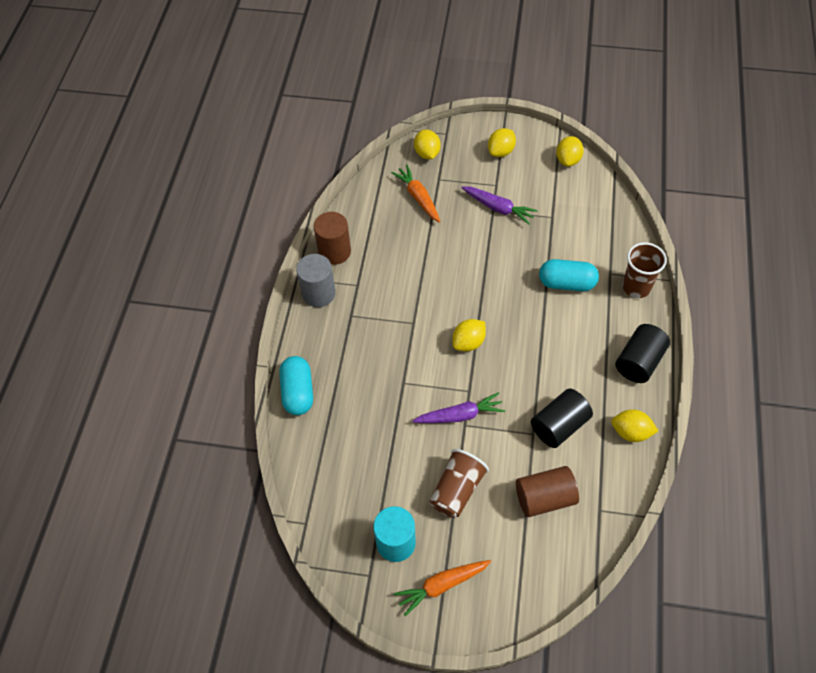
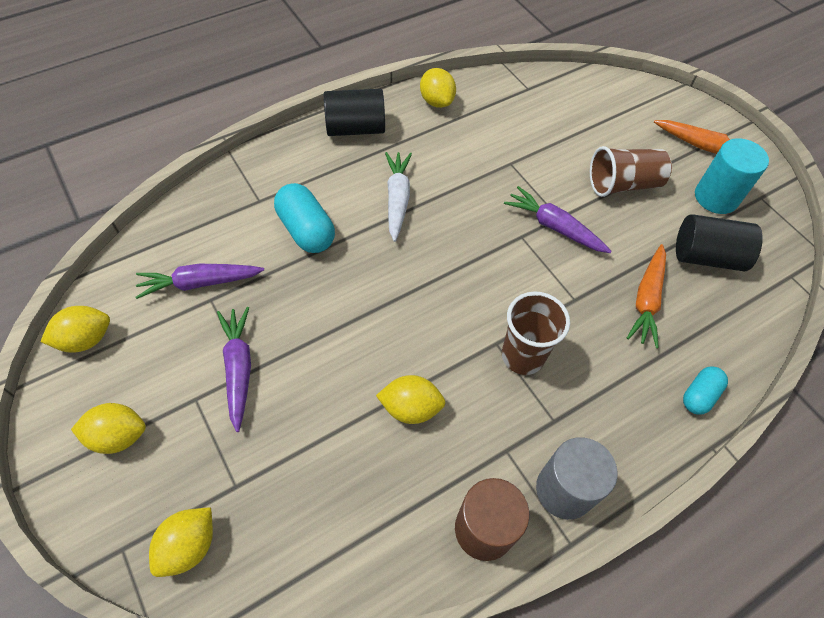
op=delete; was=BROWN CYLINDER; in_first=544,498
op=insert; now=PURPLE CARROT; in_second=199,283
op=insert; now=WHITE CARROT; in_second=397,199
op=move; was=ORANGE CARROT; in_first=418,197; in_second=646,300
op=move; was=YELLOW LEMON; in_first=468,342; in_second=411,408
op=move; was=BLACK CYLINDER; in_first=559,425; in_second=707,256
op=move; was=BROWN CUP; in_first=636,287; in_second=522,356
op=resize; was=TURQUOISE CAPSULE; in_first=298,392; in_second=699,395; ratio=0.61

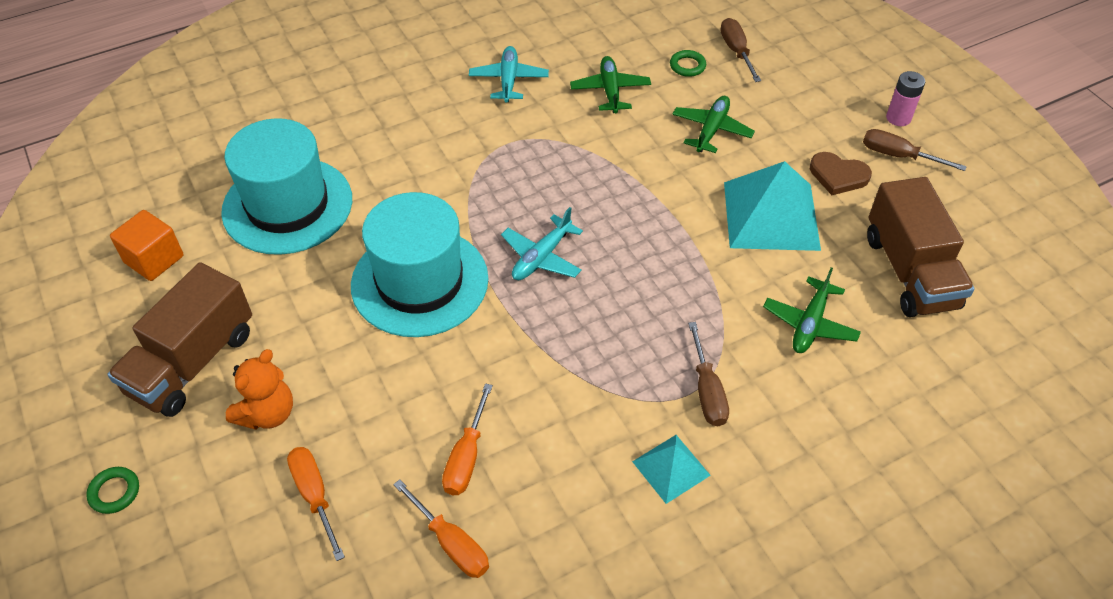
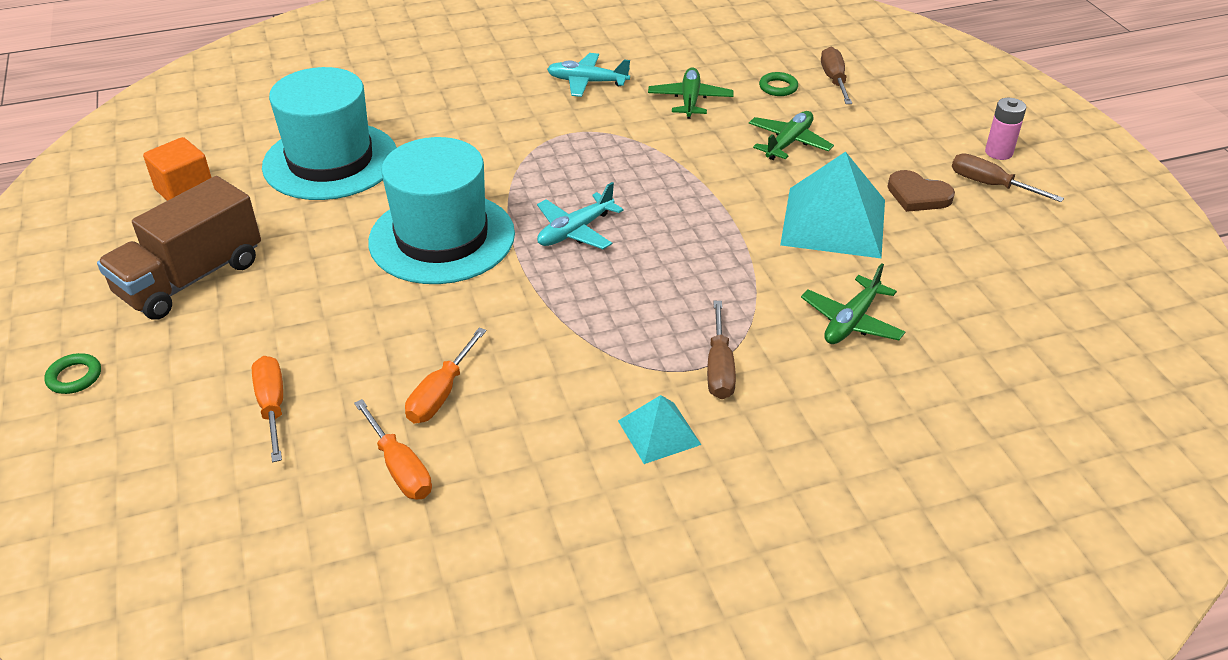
op=delete; was=ORANGE TEDDY BEAR; in_first=267,413
op=delete; was=BROWN TRUCK; in_first=910,271
op=rotate; was=TURQUOISE PLANE; in_first=508,80; in_second=587,82; clockwise=-90

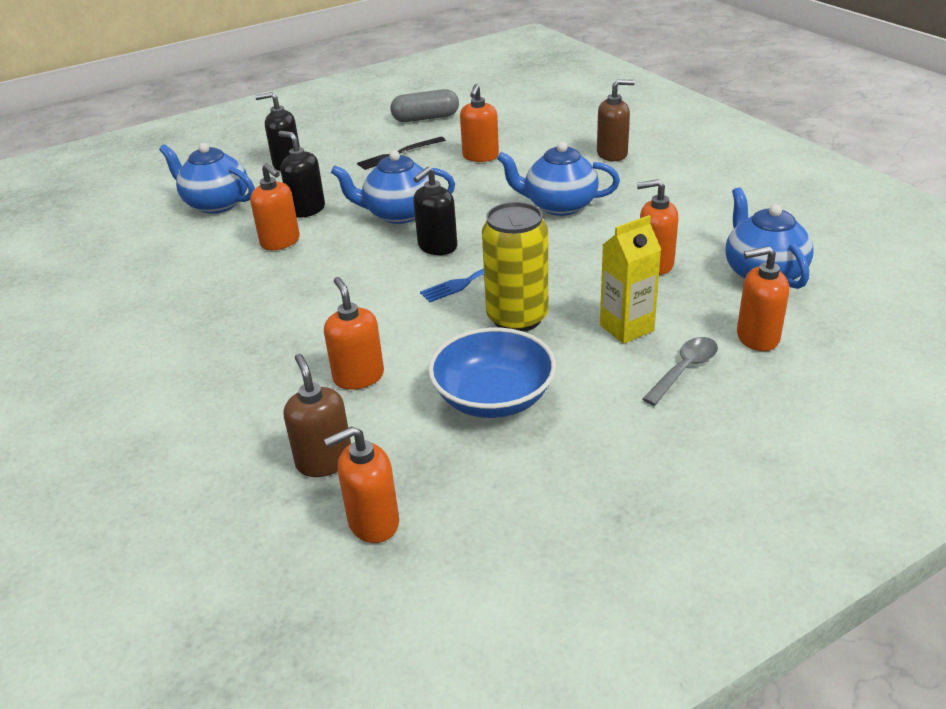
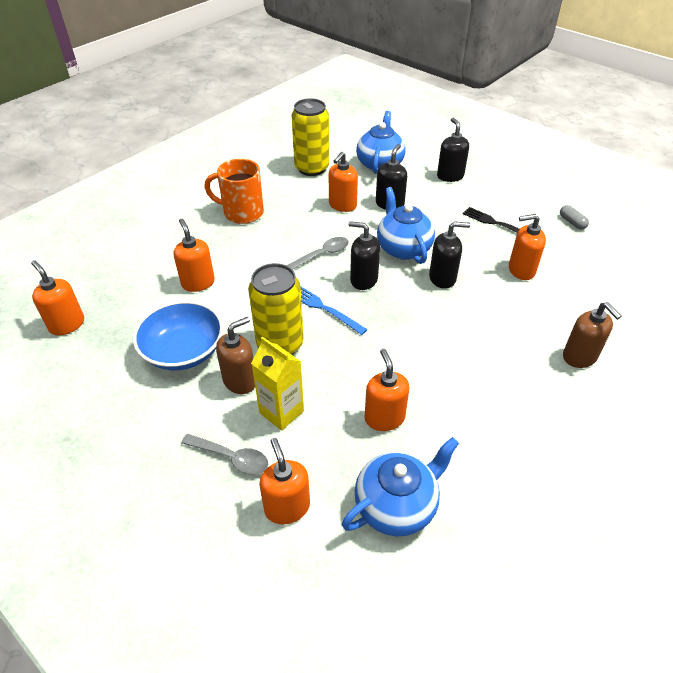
op=delete; was=BLUE TEAPOT; in_first=559,205
op=insert; now=ORANGE MUG; in_second=242,213
op=insert; now=GREY SPOON; in_second=322,254
op=insert; now=YELLOW CAN; in_second=311,168
op=insert; now=BLACK SOAP DISPENSER; in_second=442,278
op=move; was=BROWN SOAP DISPENSER; in_first=324,461; in_second=240,381
op=rotate; was=ORANGE SOAP DISPENSER; in_first=358,377; in_second=198,283; clockwise=-75
op=resize; was=GREY CAPSULE; in_first=425,118; in_second=572,222; ratio=0.54

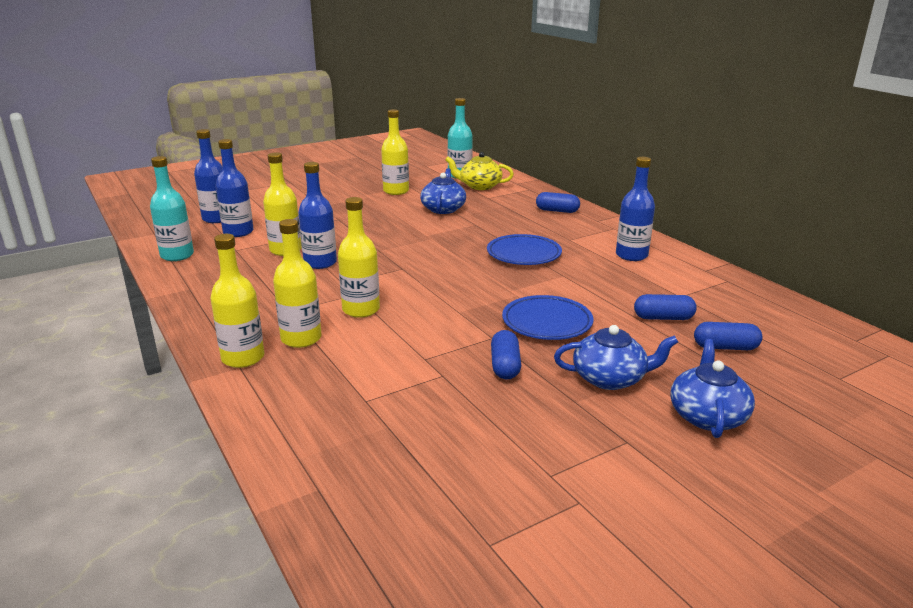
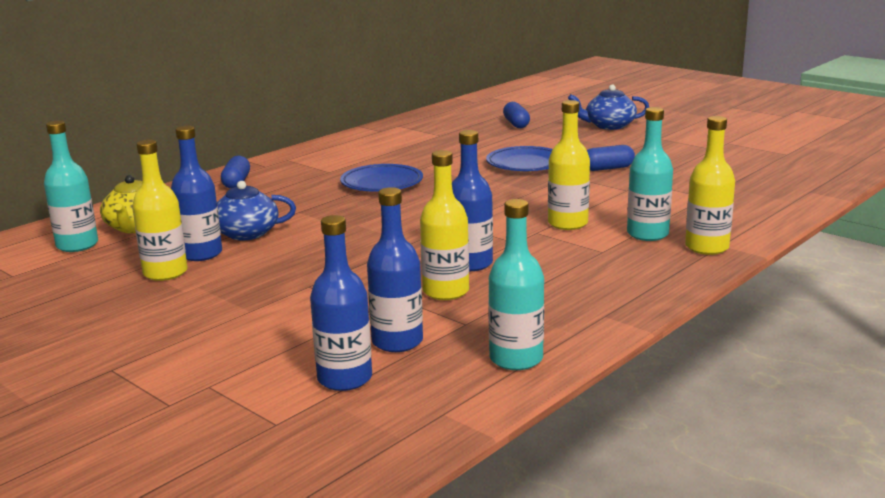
op=delete; was=BLUE TEAPOT; in_first=610,378
op=delete; was=BLUE CAPSULE; in_first=663,318
op=move; was=BLUE BOTTLE; in_first=631,255; in_second=201,254
op=recolor; was=YELLOW BOTTLE; now=TURQUOISE BOTTLE; in_first=301,339; in_second=647,234

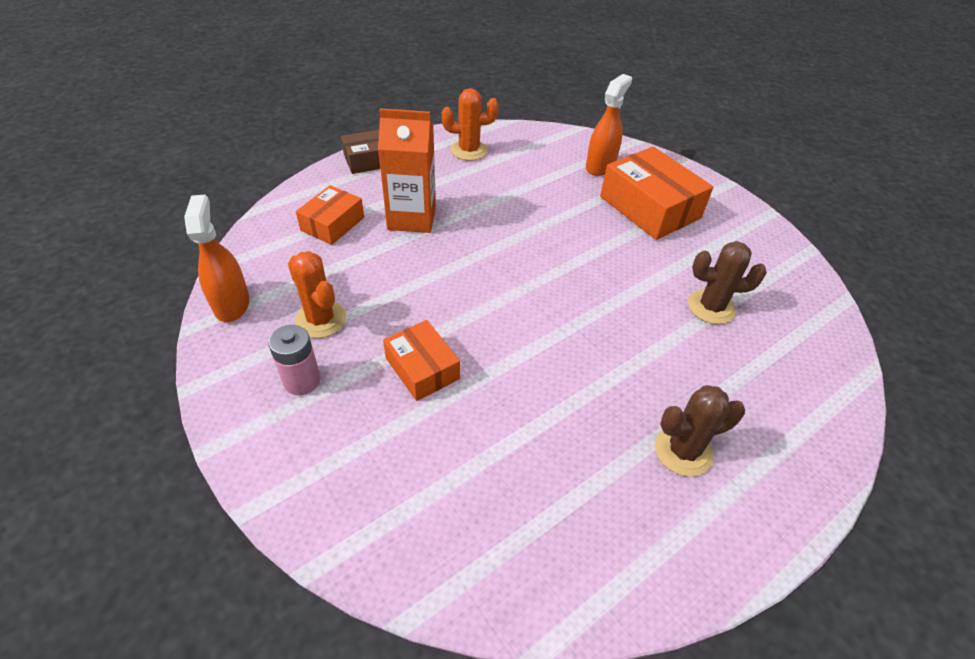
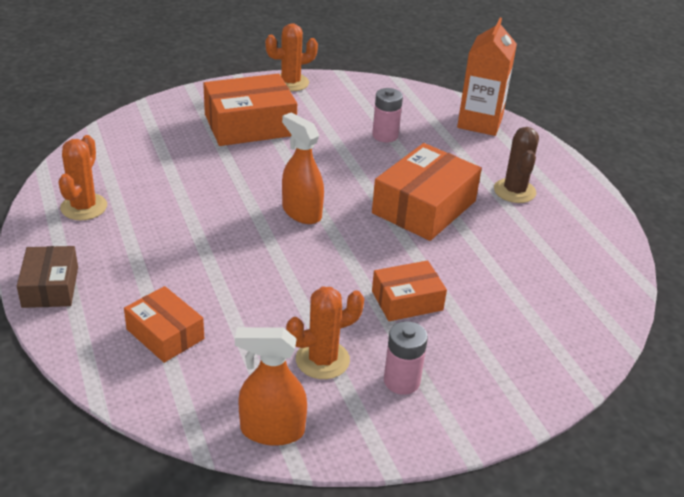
op=insert; now=ORANGE CACTUS; in_second=291,83
op=insert; now=ORANGE BOX; in_second=424,207
op=move; was=ORANGE CARTON; in_first=412,218; in_second=480,122
op=move; was=ORANGE SPRAY BOTTLE; in_first=600,166; in_second=301,212
op=replace; was=BROWN CACTUS; now=PINK BATTERY; in_first=711,307; in_second=385,135

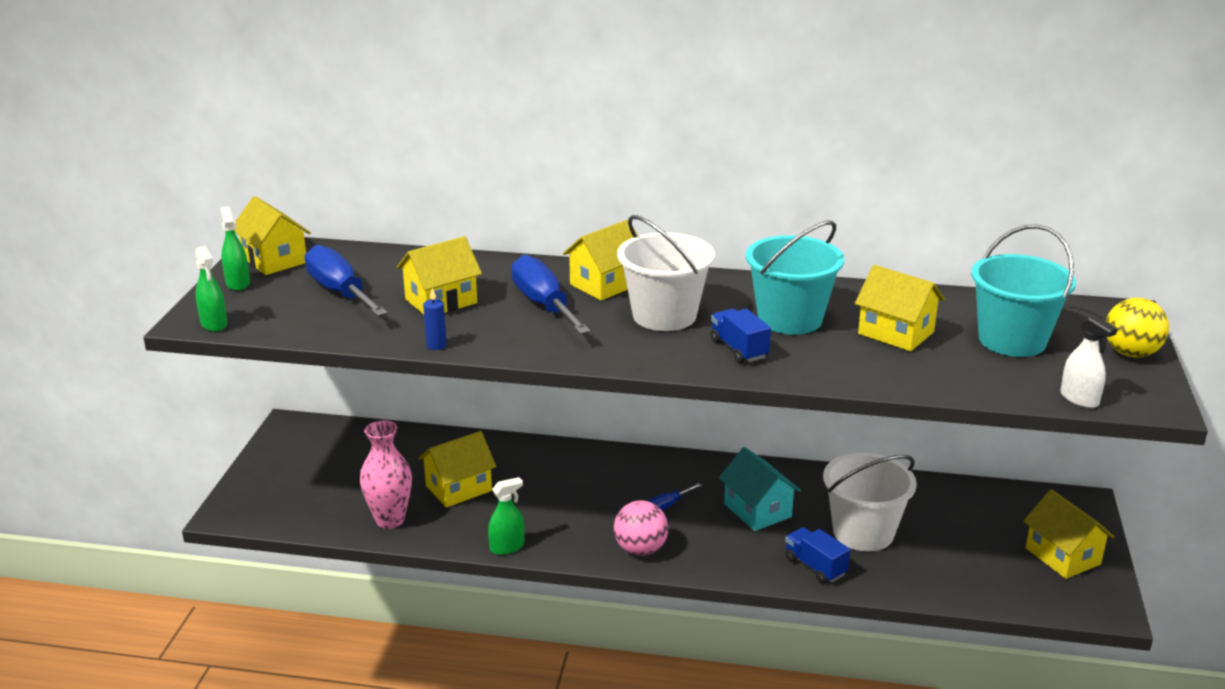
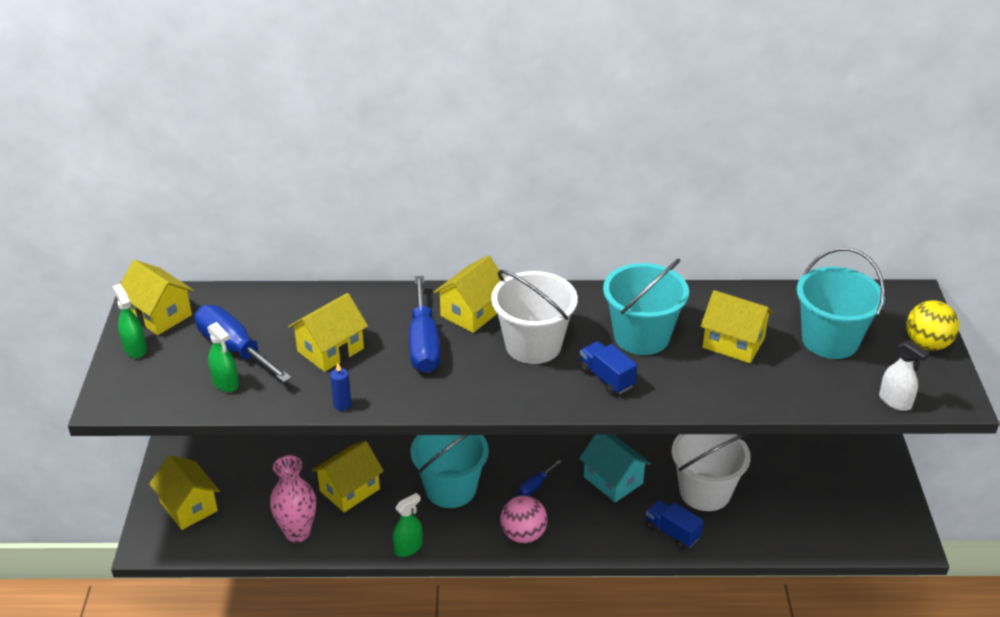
op=insert; now=TURQUOISE BUCKET; in_second=450,489
op=move; was=GREEN SPRAY BOTTLE; in_first=214,324; in_second=225,383
op=move; was=YELLOW HOUSE; in_first=1062,556; in_second=188,506
op=rotate; was=BLUE SCREWDRIVER; in_first=543,304; in_second=424,343; clockwise=-150

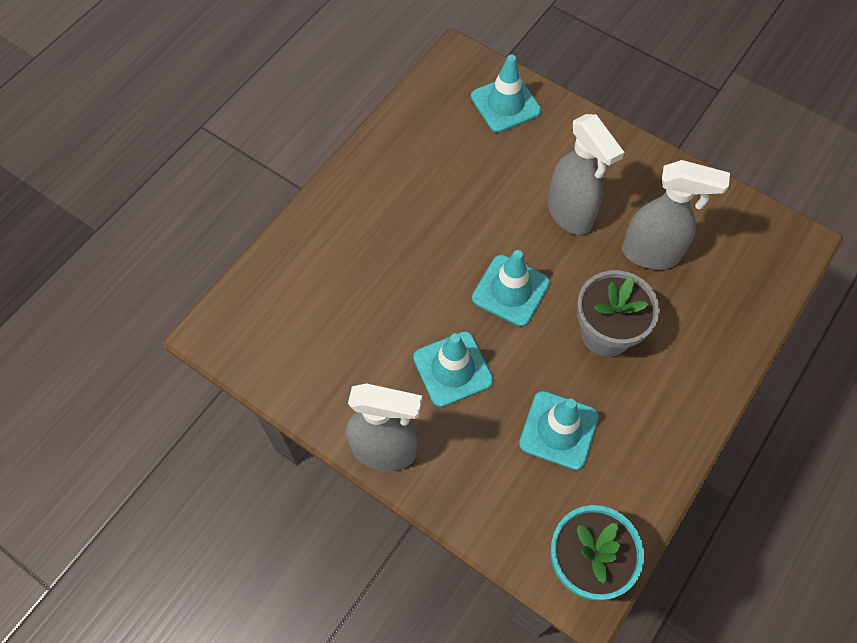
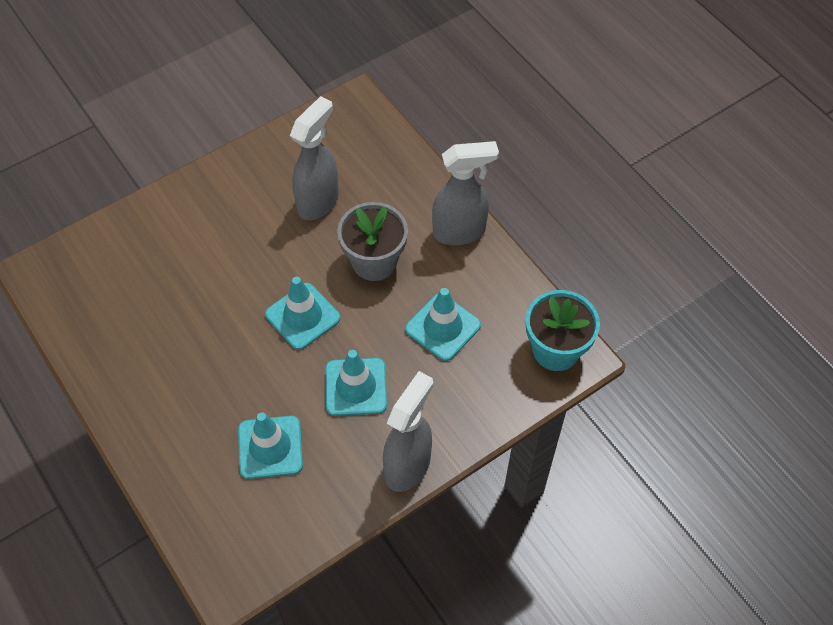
op=move; was=TURQUOISE TRAFFIC CONE; in_first=505,104; in_second=270,447
op=move; was=GREY SPRAY BOTTLE; in_first=570,215; in_second=460,232

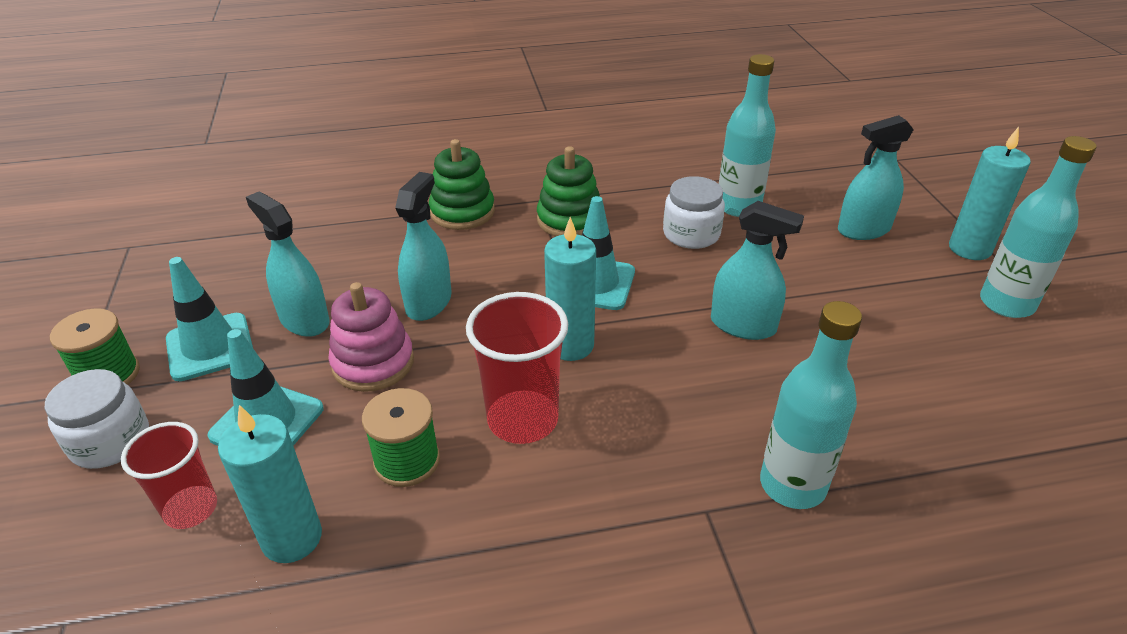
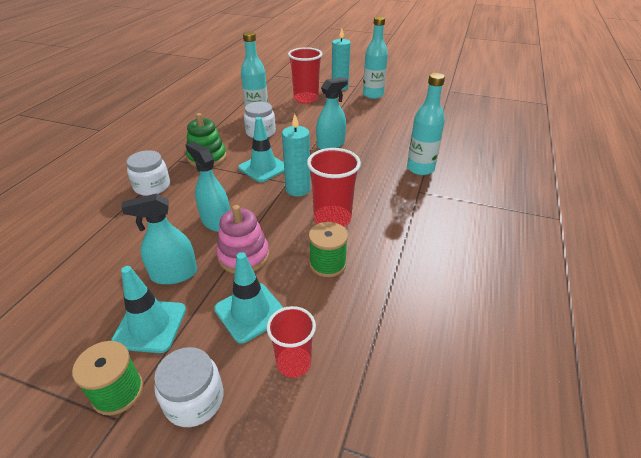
op=delete; was=TURQUOISE CANDLE; in_first=292,538
op=replace; was=GREEN STACKING TOY; now=WHITE JAR; in_first=462,212; in_second=152,186
op=replace; was=TURQUOISE SPRAY BOTTLE; now=RED CUP; in_first=863,229; in_second=306,99

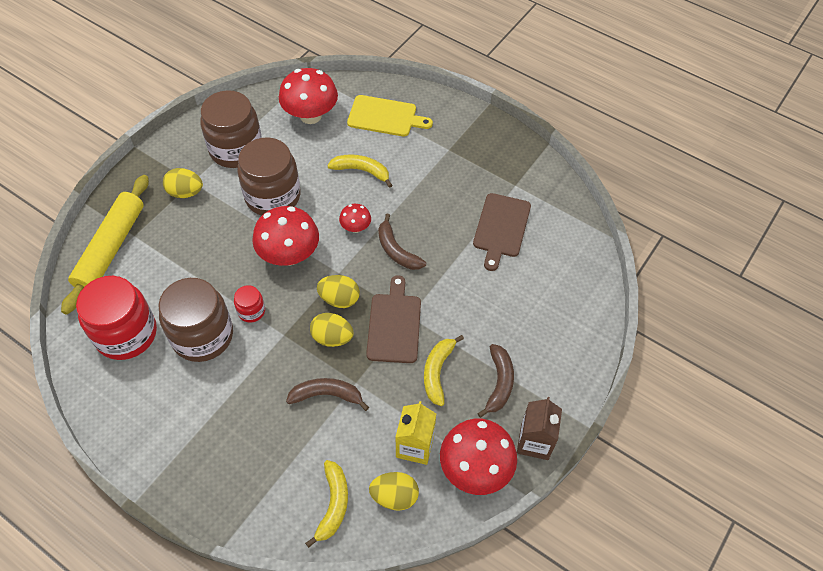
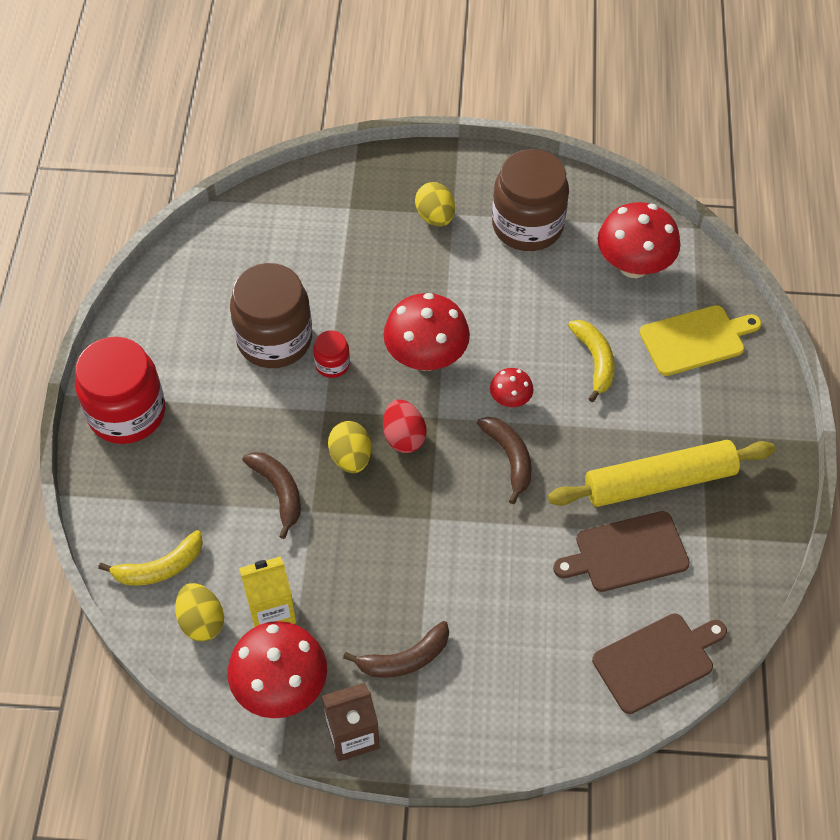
op=delete; was=BROWN JAR; in_first=273,196
op=delete; was=YELLOW BANANA; in_first=437,372
op=move; was=YELLOW ROLLING PIN; in_first=111,248; in_second=659,482
op=move; was=RED JAR; in_first=126,334; in_second=127,413
op=move; was=BROWN CUTTING BOARD; in_first=394,325; in_second=657,661
op=recolor; was=YELLOW EGG; now=RED EGG; in_first=339,299; in_second=404,437
op=rotate; was=YELLOW CUTTING BOARD; in_first=385,117; in_second=696,340; clockwise=-90
op=rotate; was=BROWN BANANA; in_first=397,250; in_second=509,458; clockwise=135

